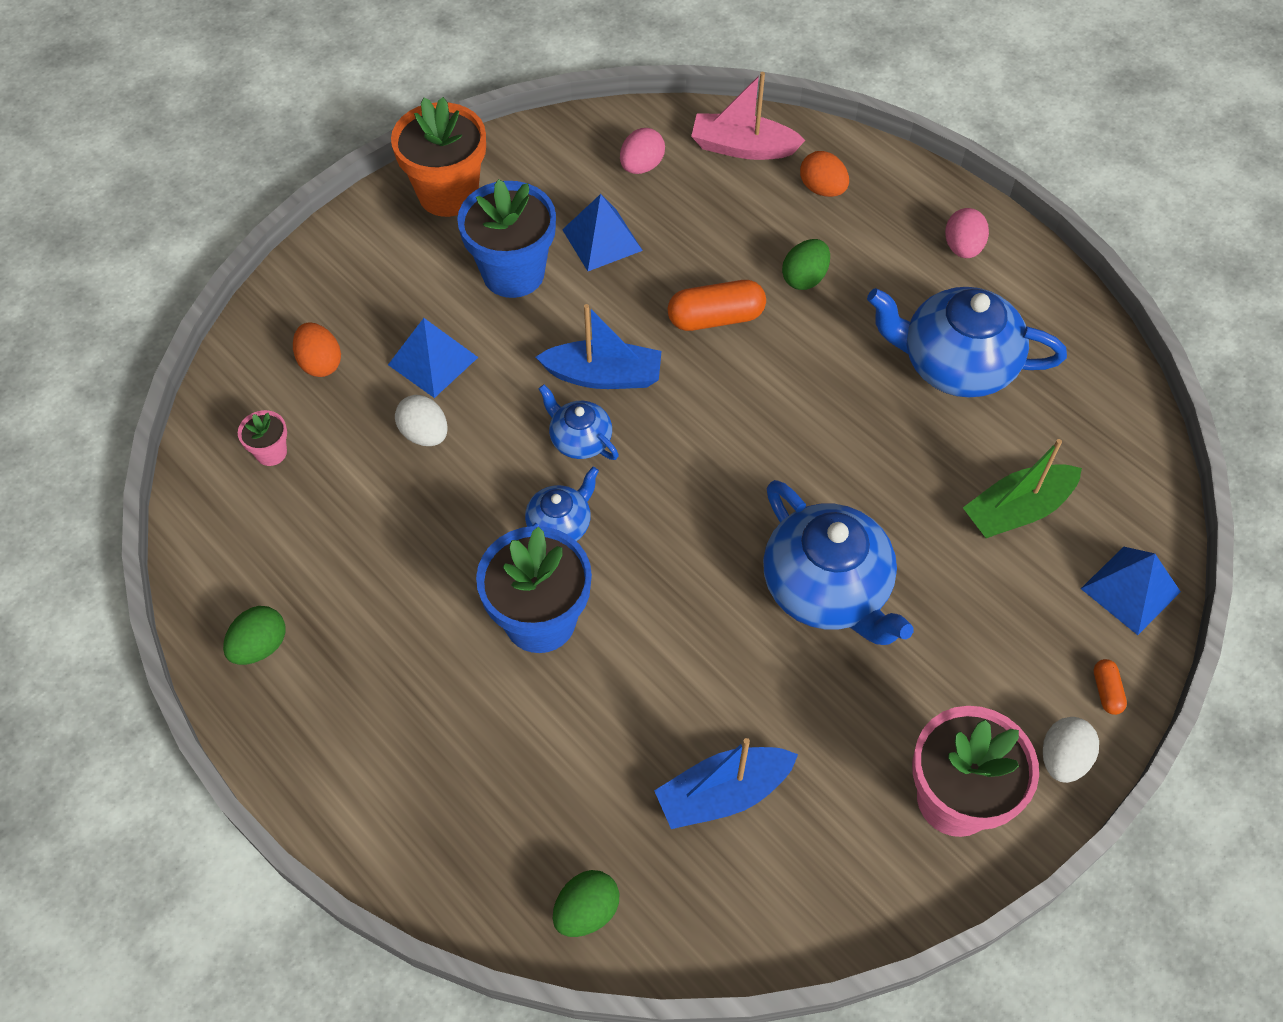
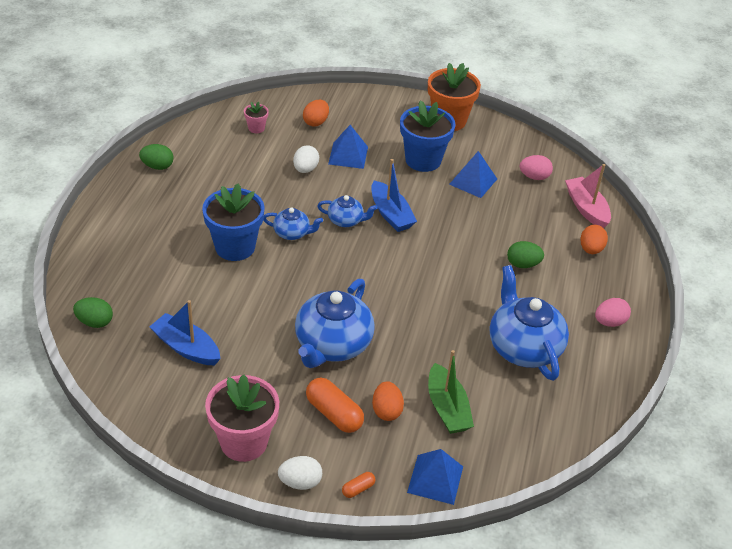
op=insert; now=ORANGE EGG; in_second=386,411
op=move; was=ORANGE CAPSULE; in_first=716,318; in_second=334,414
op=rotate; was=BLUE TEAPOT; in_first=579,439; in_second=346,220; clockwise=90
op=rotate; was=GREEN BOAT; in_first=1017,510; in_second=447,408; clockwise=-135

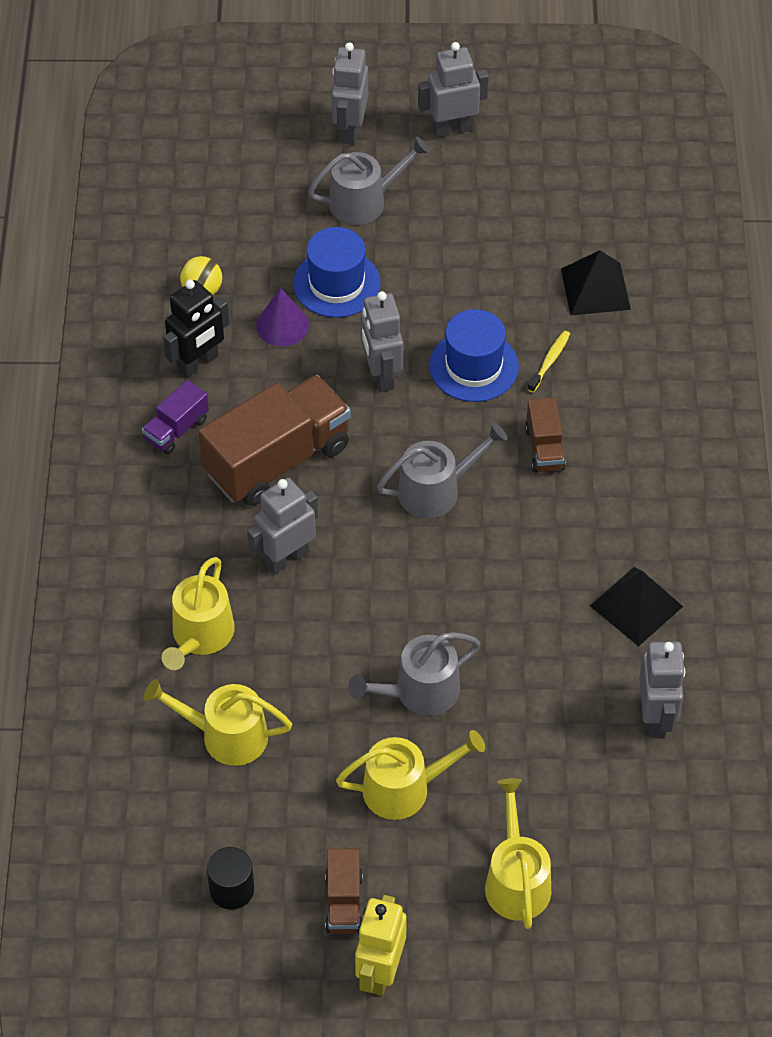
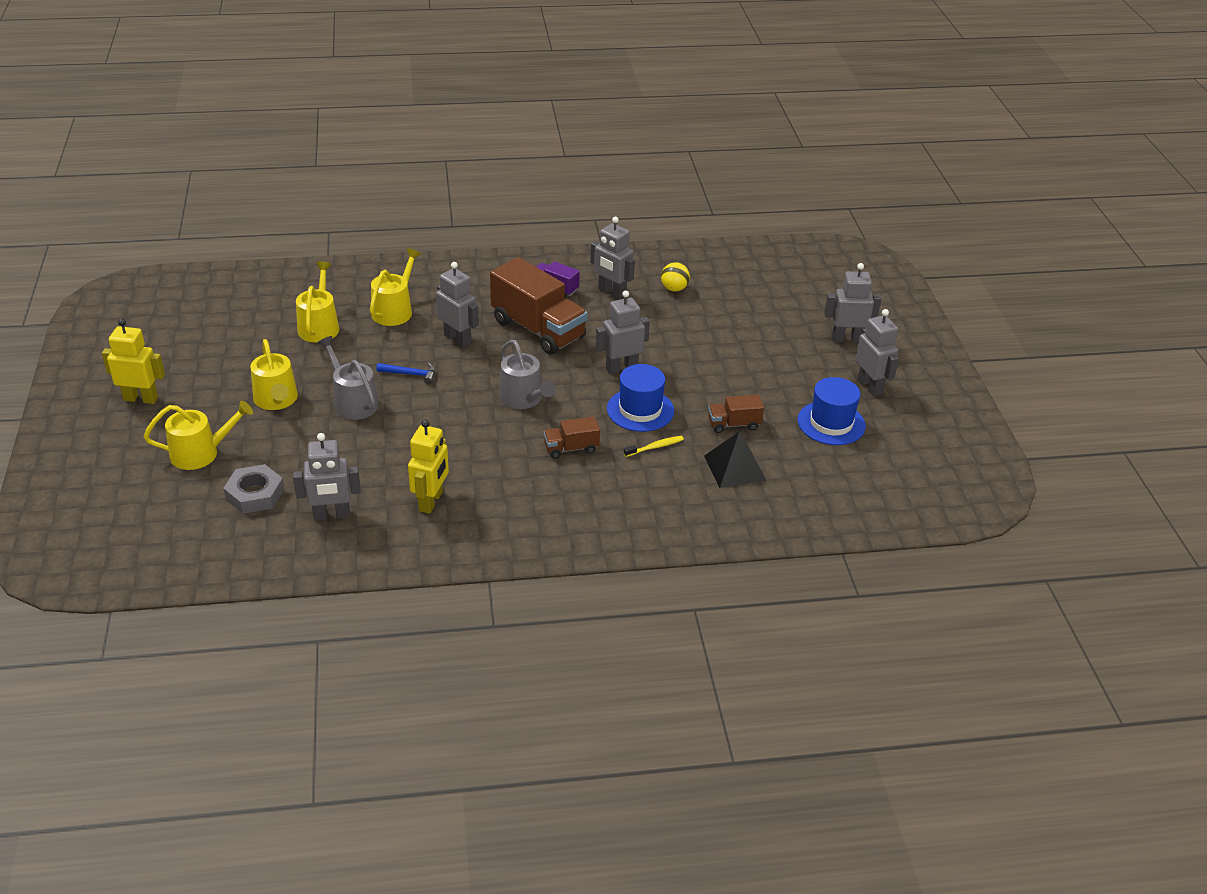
op=delete; was=BLACK CYLINDER; in_first=232,889
op=delete; was=PURPLE CONE; in_first=282,325
op=delete; was=GREY WATERING CAN; in_first=364,201
op=insert; now=GREY NUT; in_second=255,494
op=insert; now=BLUE HAMMER; in_second=411,374
op=move; was=BLUE HAT; in_first=336,283; in_second=831,423
op=move; was=BROWN TRUCK; in_first=344,902; in_second=734,424
op=replace; was=BLACK PYRAMID; now=YELLOW ROBOT; in_first=636,606; in_second=431,501
op=recolor; was=BLACK ROBOT; now=GREY ROBOT; in_first=198,363; in_second=611,292
op=rotate; was=YELLOW WATERING CAN; in_first=200,635; in_second=394,310; clockwise=105
op=rotate; was=YELLOW TOOTHBRUSH; in_first=549,361; in_second=655,447; clockwise=-45

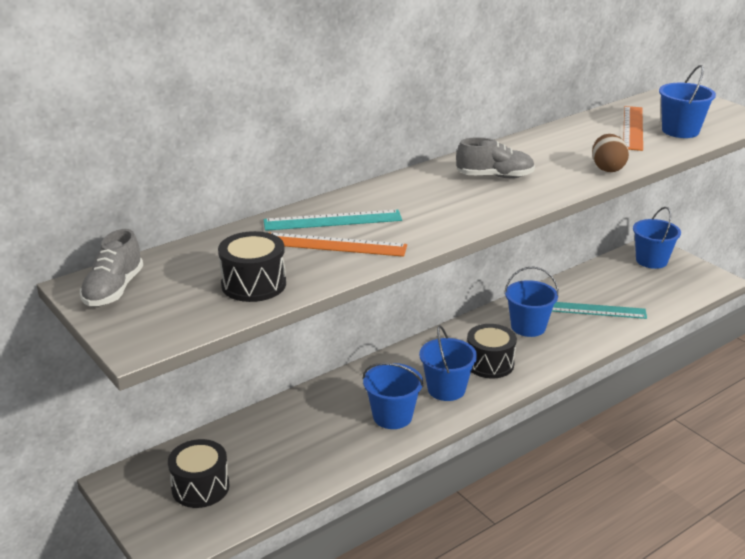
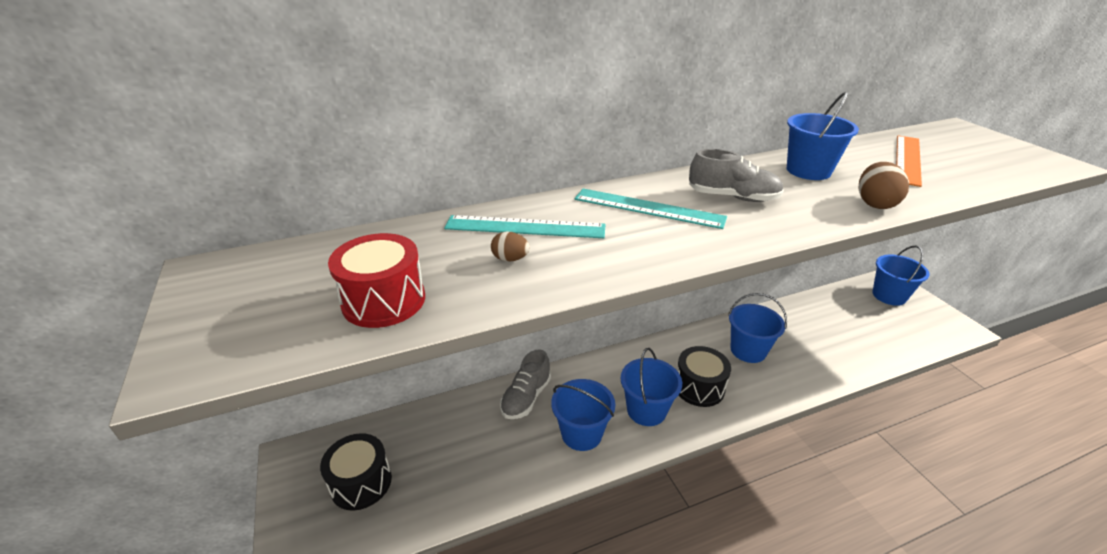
op=move; was=GREY SHOE; in_first=114,290; in_second=526,397
op=move; was=TURQUOISE RULER; in_first=592,310; in_second=648,208
op=move; was=BLUE BUCKET; in_first=680,131; in_second=808,171
op=replace; was=ORANGE RULER; now=BROWN EGG; in_first=334,244; in_second=510,259
op=recolor; was=BLACK DRUM; now=RED DRUM; in_first=254,284; in_second=384,301

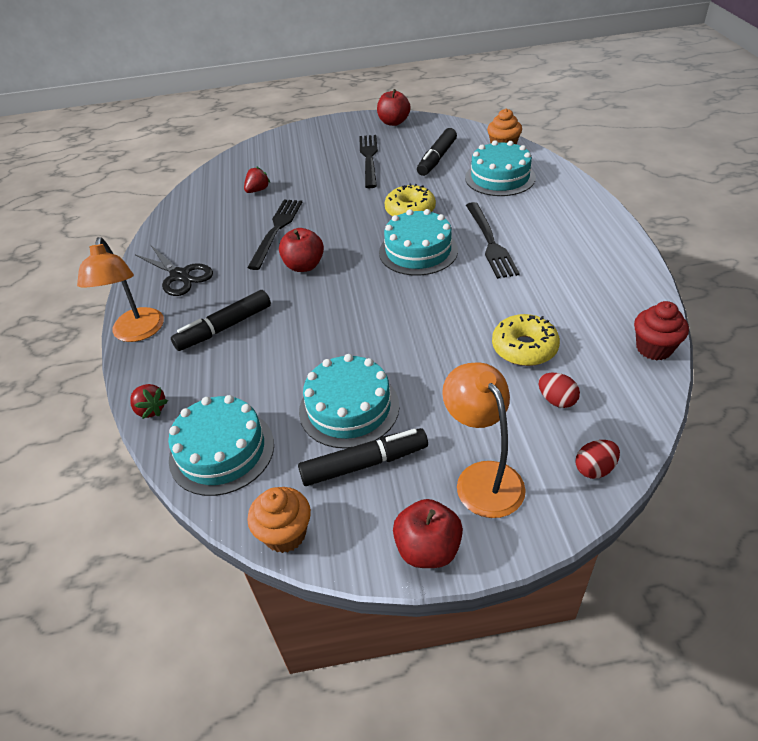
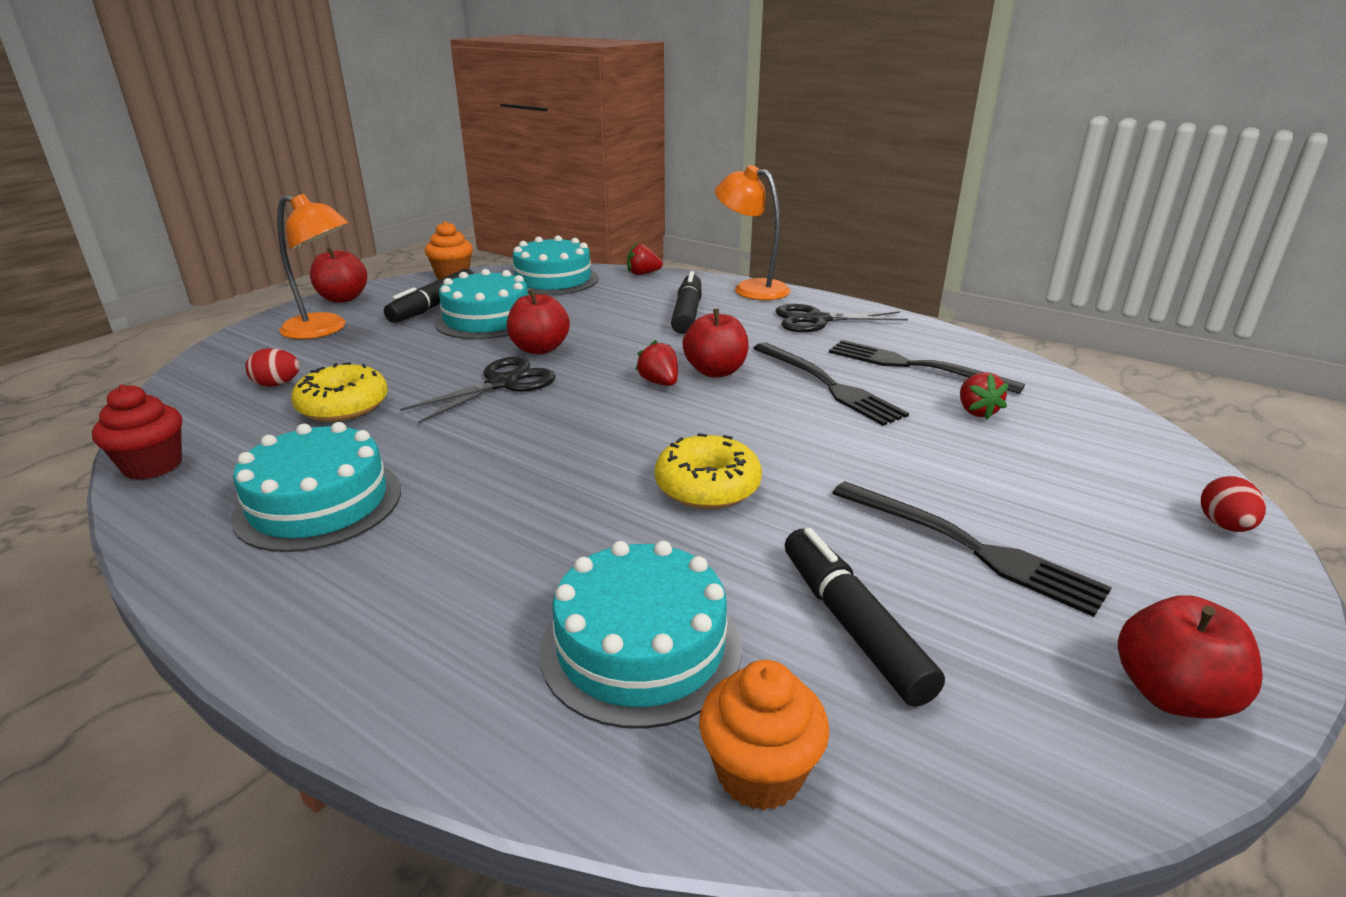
op=insert; now=BLACK SCISSORS; in_second=502,383
op=insert; now=RED APPLE; in_second=539,349
op=insert; now=RED STRAWBERRY; in_second=659,383
op=move; was=TURQUOISE CAKE; in_first=418,251; in_second=319,503
op=move; was=BLACK FORK; in_first=490,242; in_second=915,366
op=move; was=RED EGG; in_first=594,469; in_second=1224,526

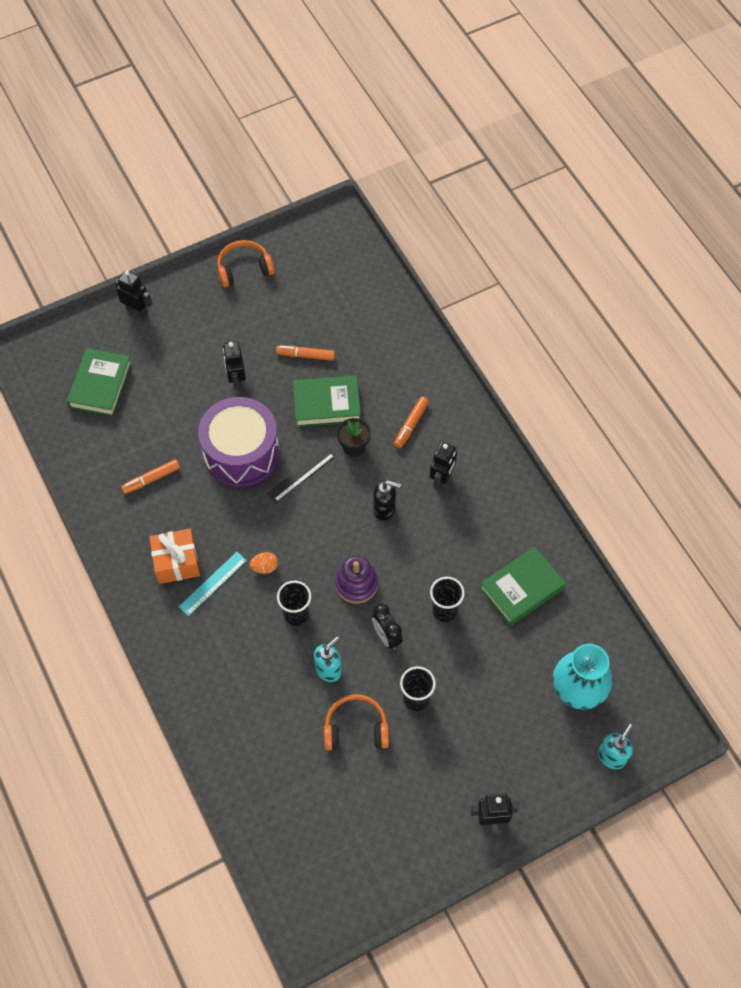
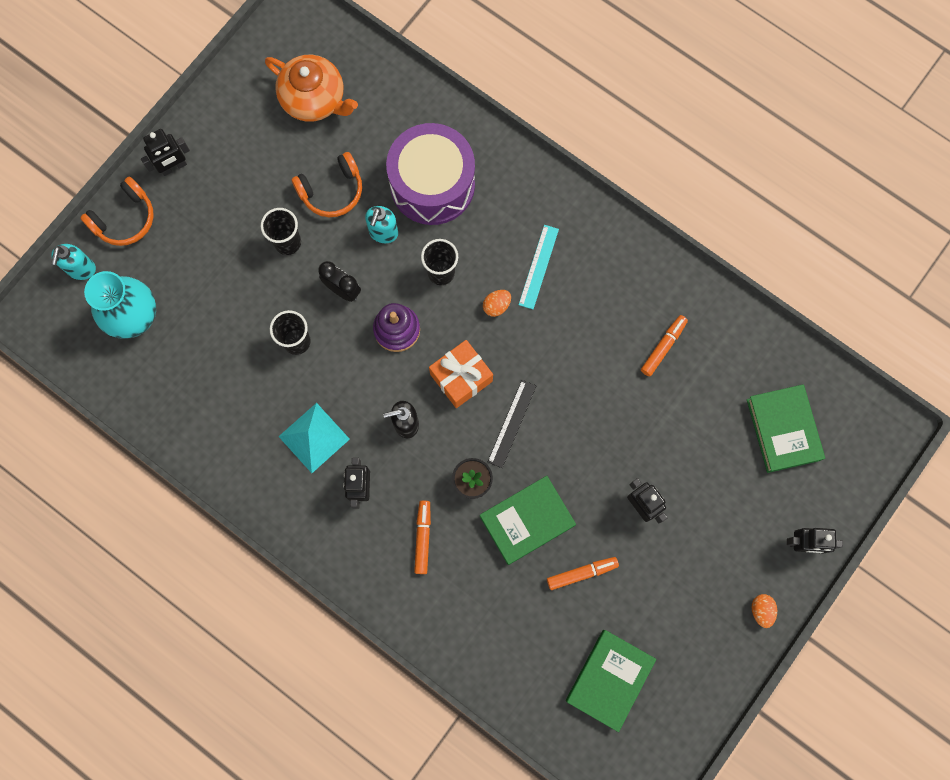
op=insert; now=ORANGE TEAPOT; in_second=314,99
op=insert; now=TURQUOISE PYRAMID; in_second=314,437
op=insert; now=ORANGE EGG; in_second=761,610
op=move; was=ORANGE GIFT; in_first=176,562; in_second=461,377
op=move; was=PURPLE DRUM; in_first=241,452; in_second=432,184
op=move; was=ORANGE HEADPHONES; in_first=244,269; in_second=125,219
op=move; was=GREEN BOOK; in_first=522,588; in_second=609,679

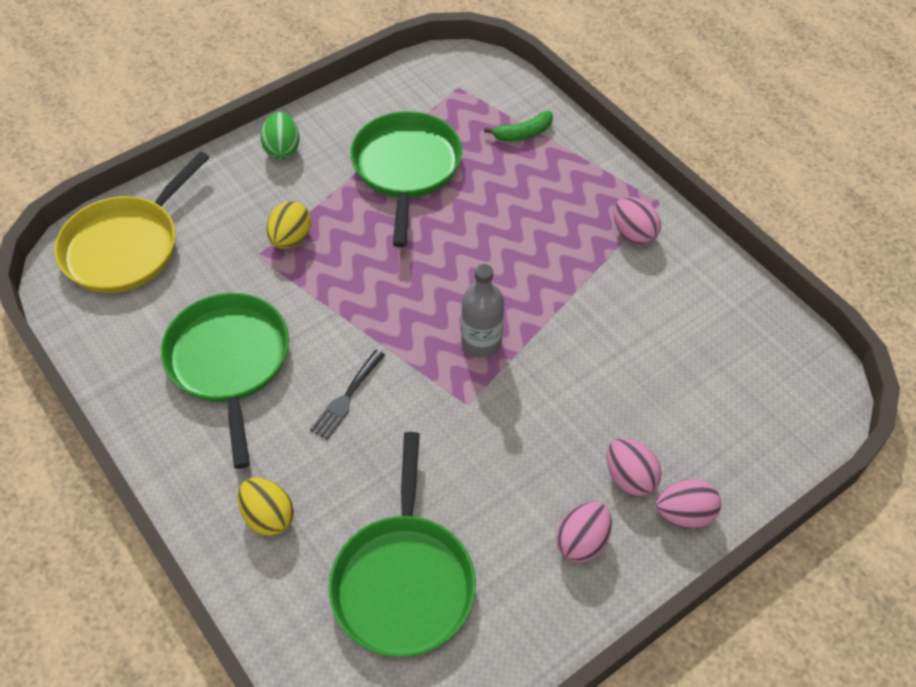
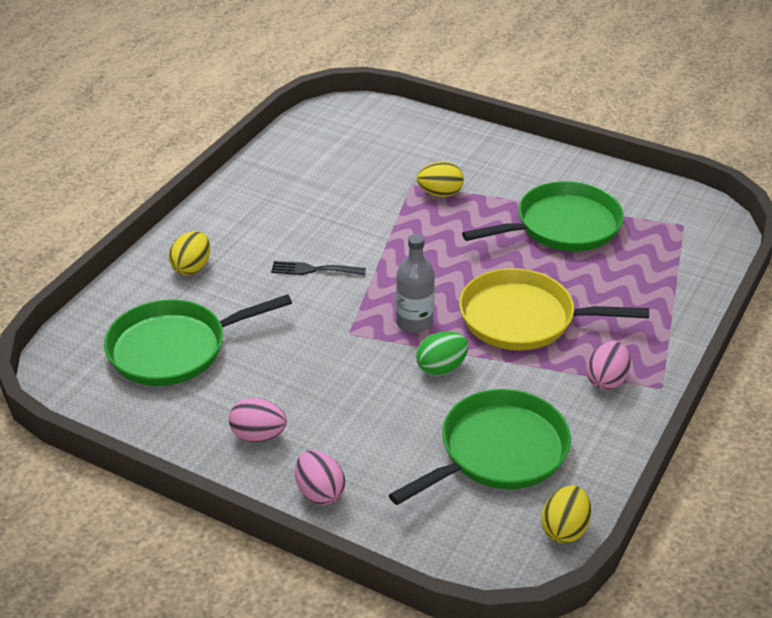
op=delete; was=GREEN BANANA; in_first=523,133
op=delete; was=PINK EGG; in_first=629,478
op=insert; now=YELLOW EGG; in_second=564,529
op=move; was=YELLOW PAN; in_first=126,247; in_second=523,318
op=move; was=GREEN PAN; in_first=229,361; in_second=498,451
op=move; was=GREEN EGG; in_first=282,149; in_second=441,368

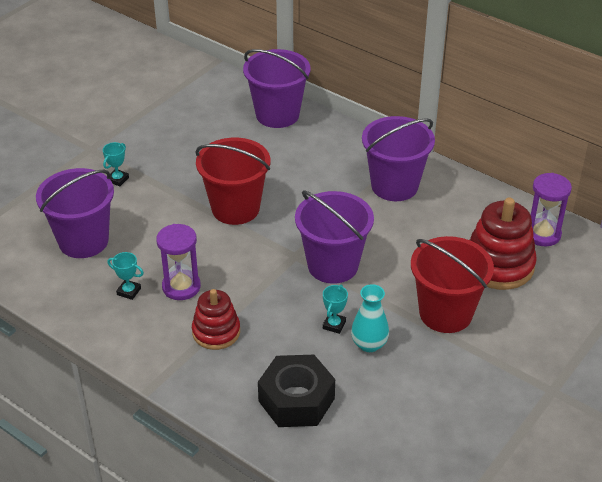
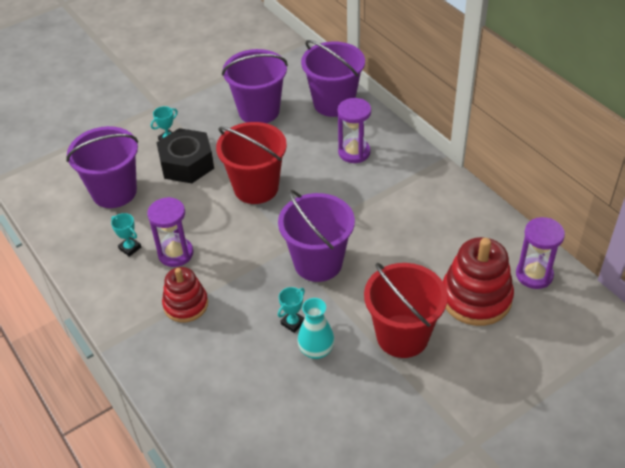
op=insert; now=PURPLE HOURGLASS; in_second=354,152
op=move; was=BLACK NUT; in_first=296,399; in_second=187,163
op=move; was=PURPLE BUCKET; in_first=394,186; in_second=259,111

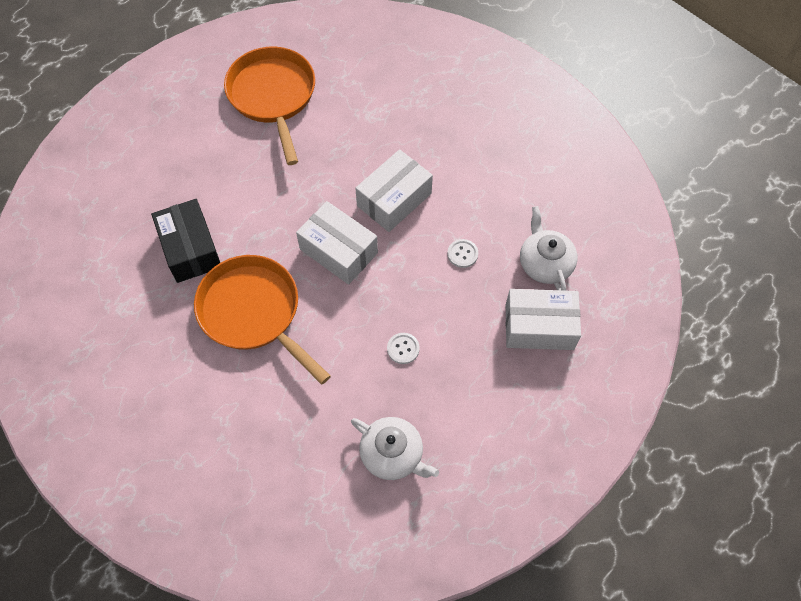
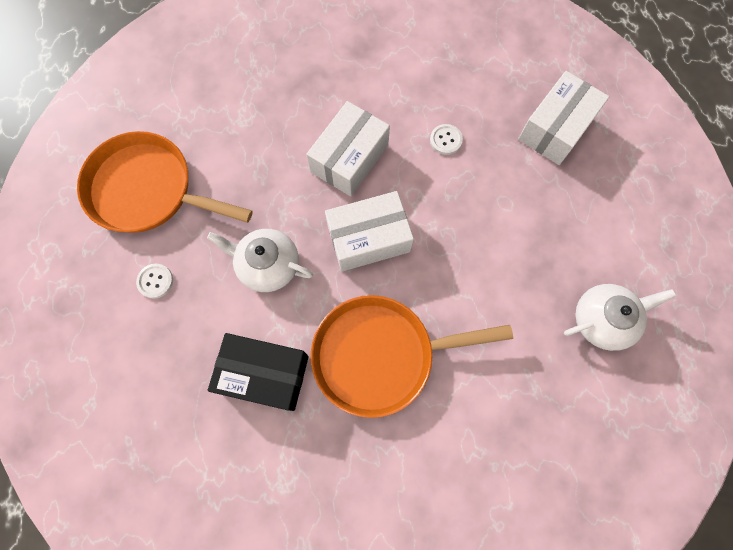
op=move; was=WHITE BUTTON; in_first=403,349; in_second=155,281
op=move; was=WHITE TEAPOT; in_first=545,263; in_second=267,265
op=rotate; was=WHITE BOX; in_first=394,199; in_second=349,158; clockwise=45

